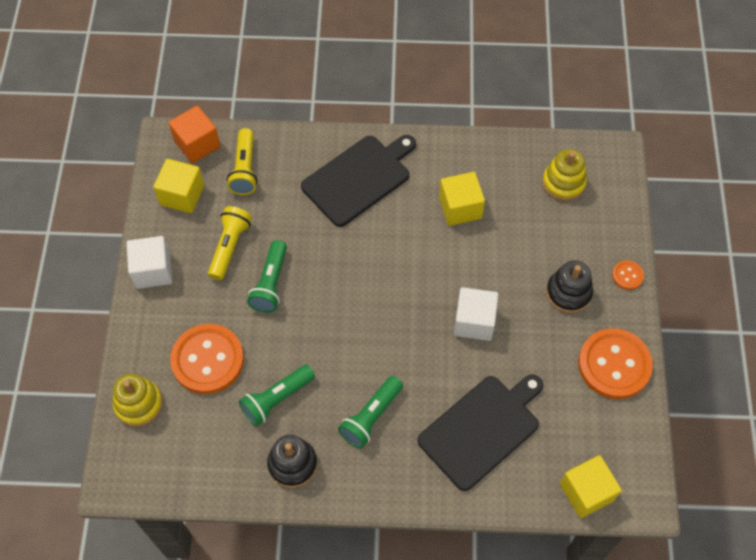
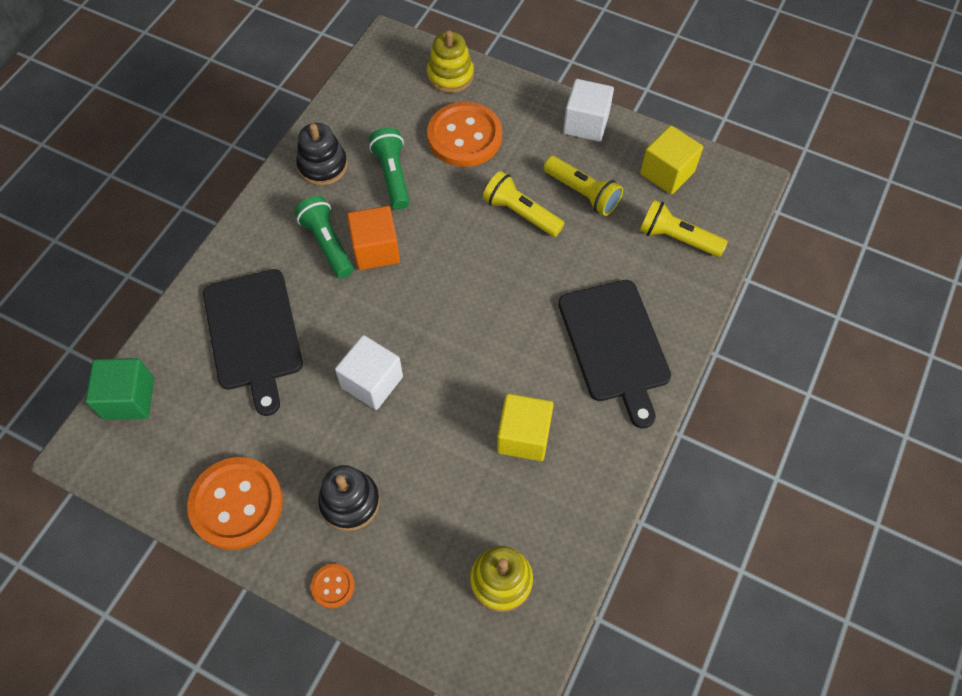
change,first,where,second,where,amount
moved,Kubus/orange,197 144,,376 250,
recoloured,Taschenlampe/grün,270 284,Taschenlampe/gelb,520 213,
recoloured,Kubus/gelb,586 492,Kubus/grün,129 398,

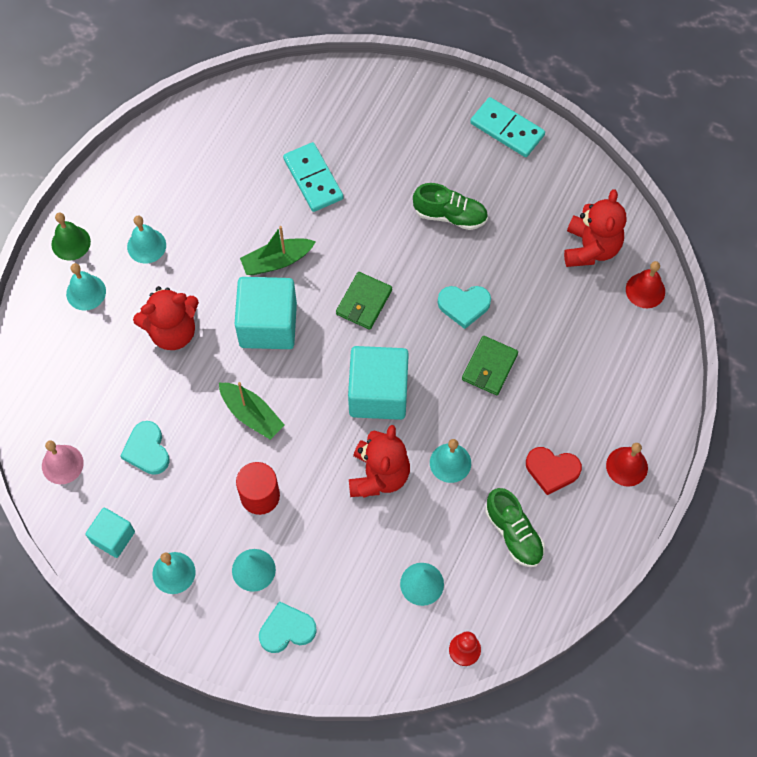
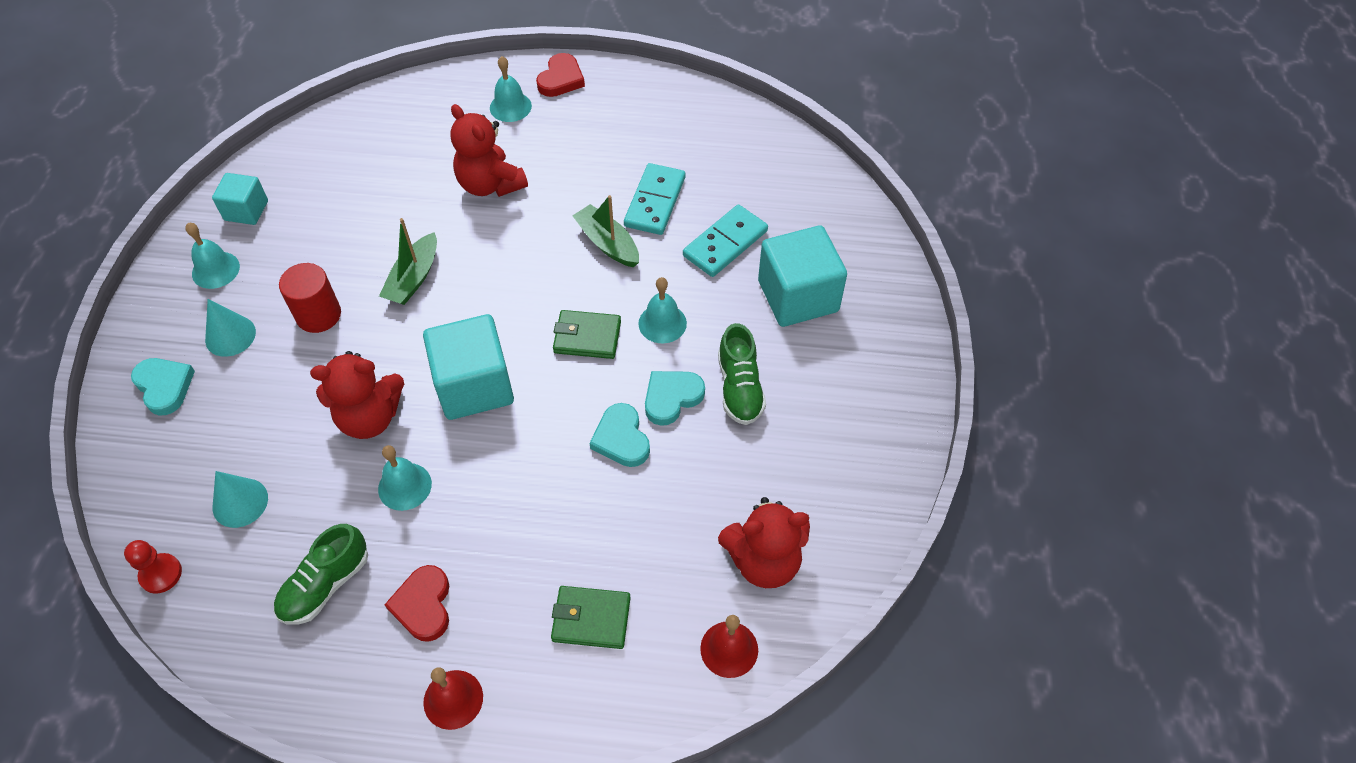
change,first,where,second,where,amount
removed,Glocke/rosa,62 464,,,
replaced,Glocke/grün,71 243,Herz/rot,561 79,
moved,Herz/türkis,147 450,,671 398,
moved,Glocke/türkis,146 246,,662 323,
moved,Kubus/türkis,268 325,,798 296,
moved,Geldbörse/grün,489 367,,591 619,
moved,Dominostein/türkis,507 129,,655 202,

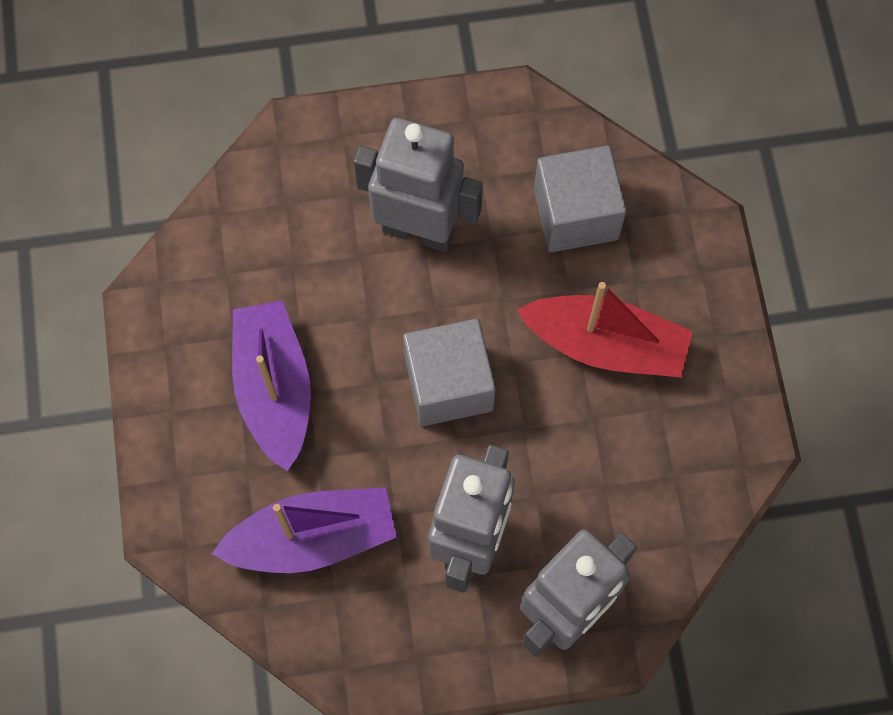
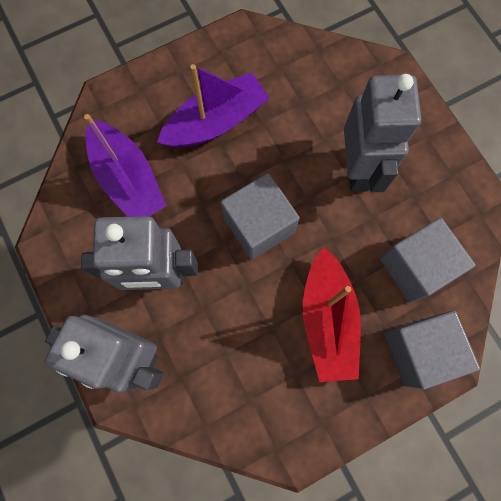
change,first,where,second,where,amount
added,,,Kubus/grau,418 351,

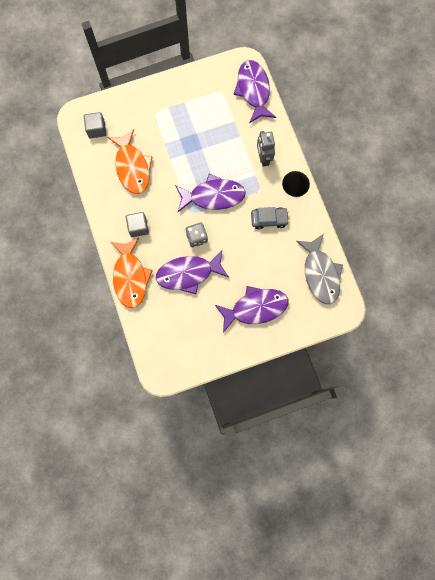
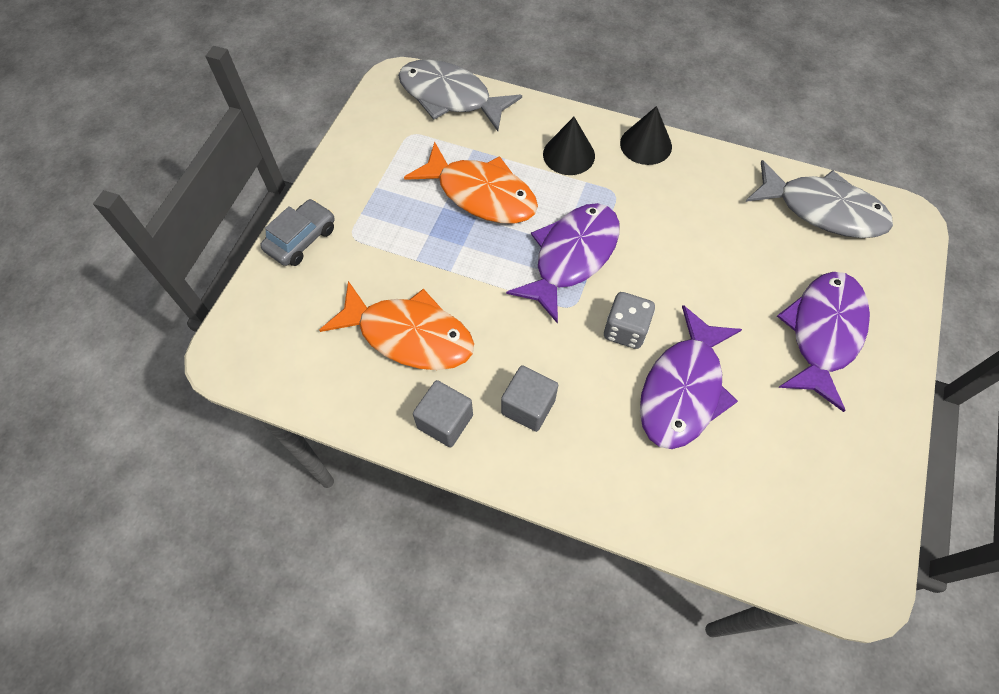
change,first,where,second,where,amount
moved,Kubus/grau,96 129,,445 421,
moved,Fisch/orange,130 277,,481 194,
recoloured,Fisch/lila,253 90,Fisch/grau,450 97,
moved,Auto/grau,269 219,,301 239,
replaced,Roboter/grau,263 158,Kegel/schwarz,569 154,

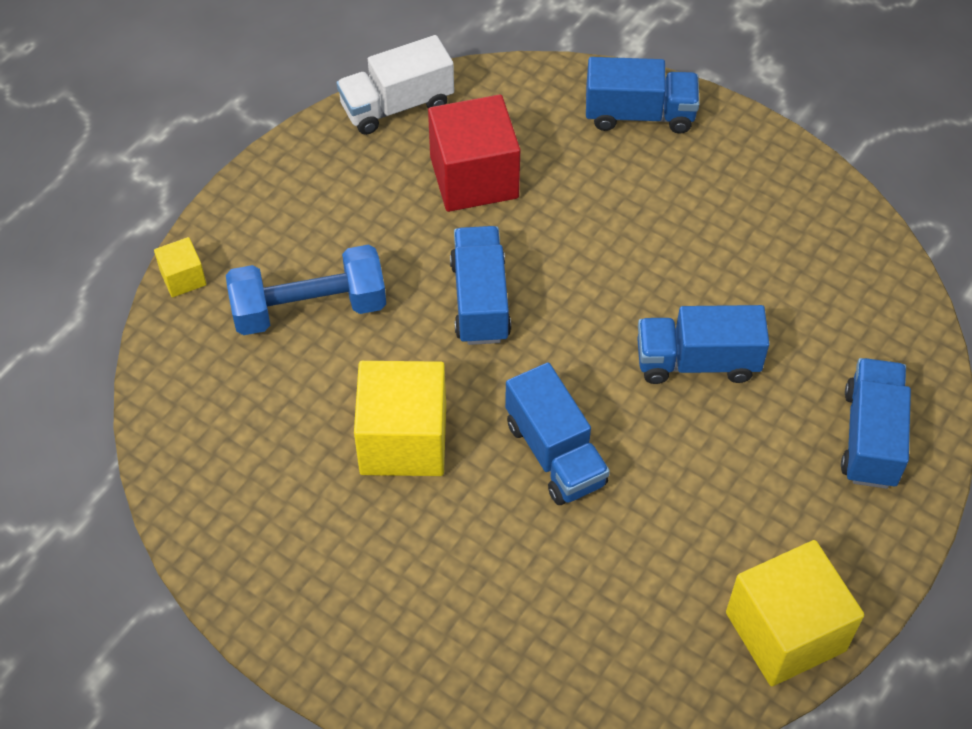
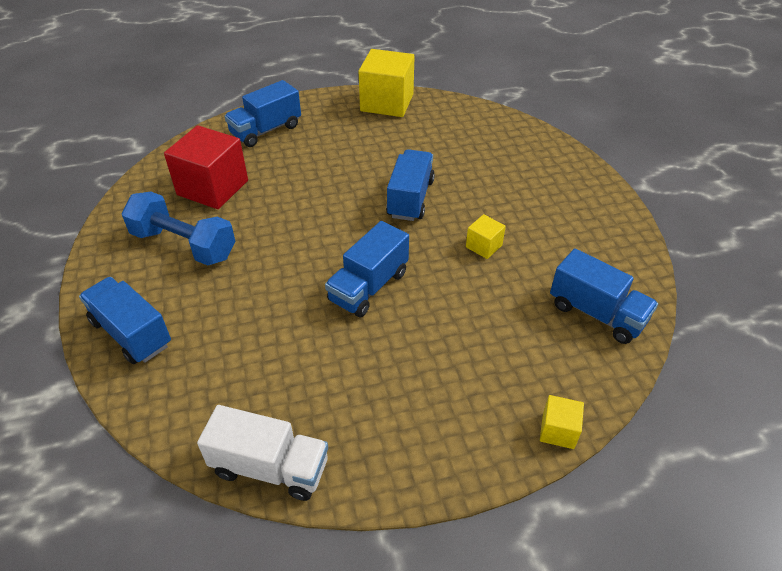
change,first,where,second,where,amount
moved,Hantel/blau,309 309,,184 245,
resized,Kubus/gelb,403 440,,483 246,x0.47
moved,Kubus/rot,474 177,,213 188,
moved,Lastwagen/blau,697 361,,596 313,

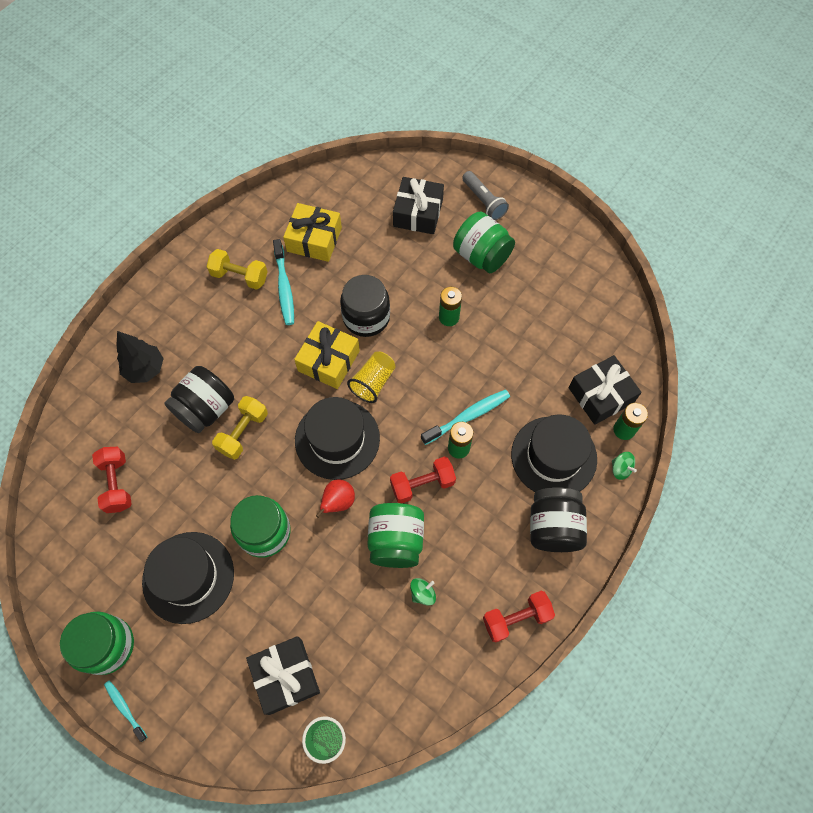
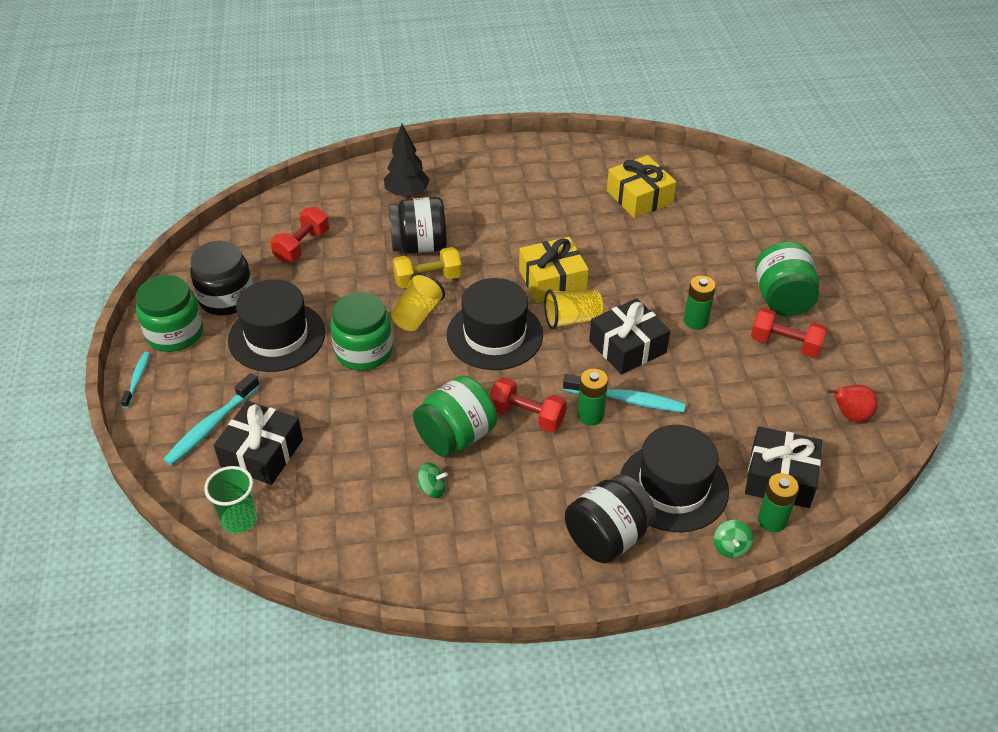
change,first,where,second,where,amount
removed,Hantel/gelb,239 276,,,
moved,Zahnbürste/türkis,284 287,,211 426,
moved,Birne/rot,338 502,,850 415,
moved,Einmachglas/schwarz,366 317,,226 298,
moved,Geschenk/schwarz,418 213,,627 347,
removed,Taschenlampe/grau,484 201,,,
moved,Hantel/rot,516 618,,785 344,
added,,,Becher/gelb,417 315,

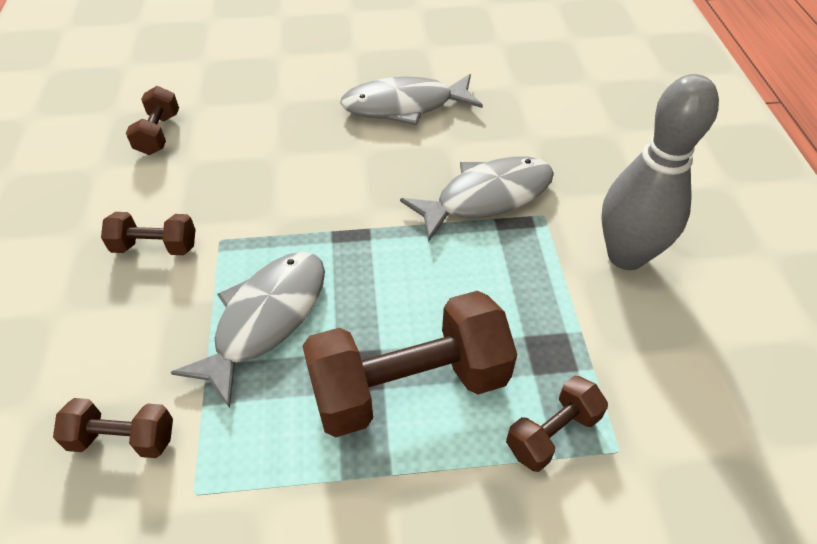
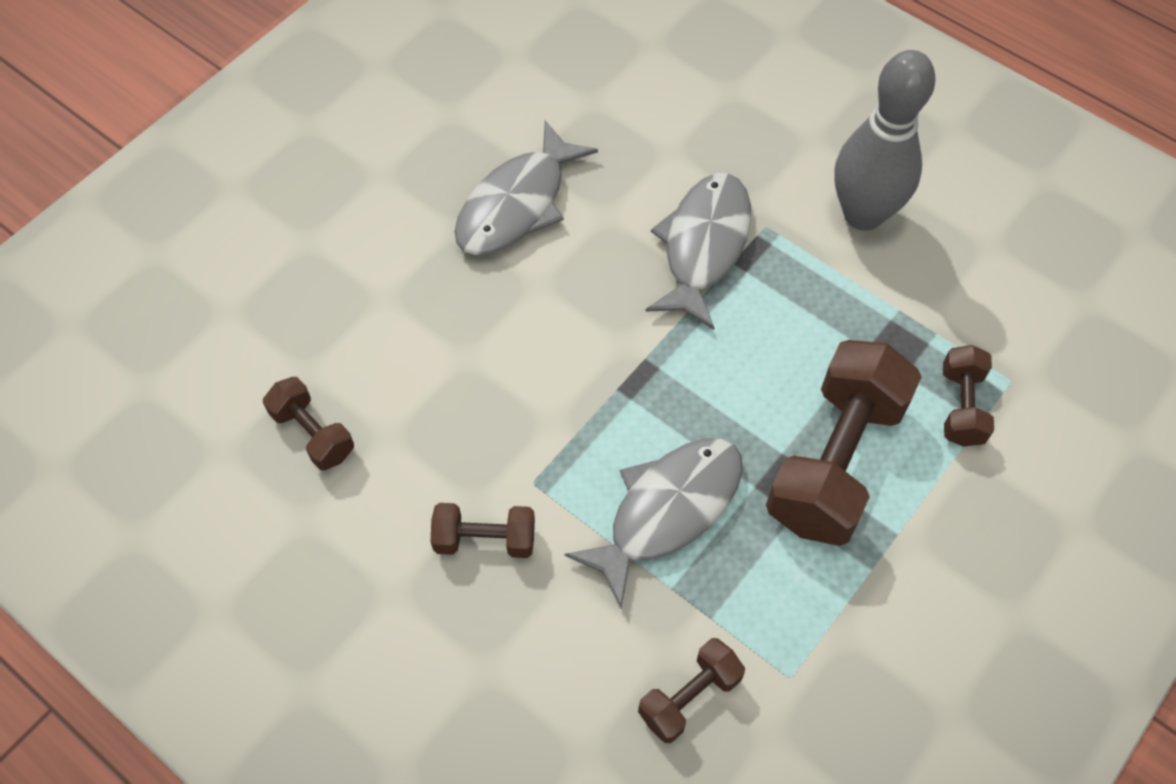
change,first,where,second,where,amount
turned,Hantel/braun,155 246,,485 539,45 degrees clockwise
turned,Fisch/grau,266 319,,668 511,60 degrees clockwise

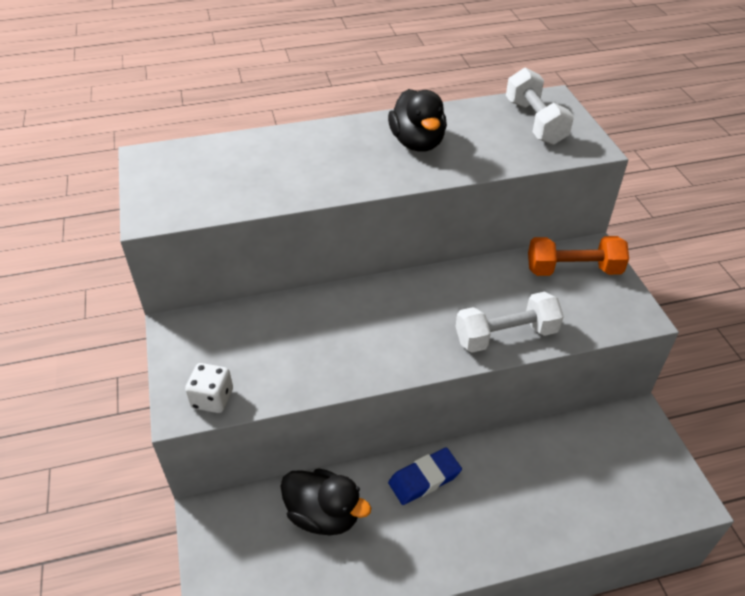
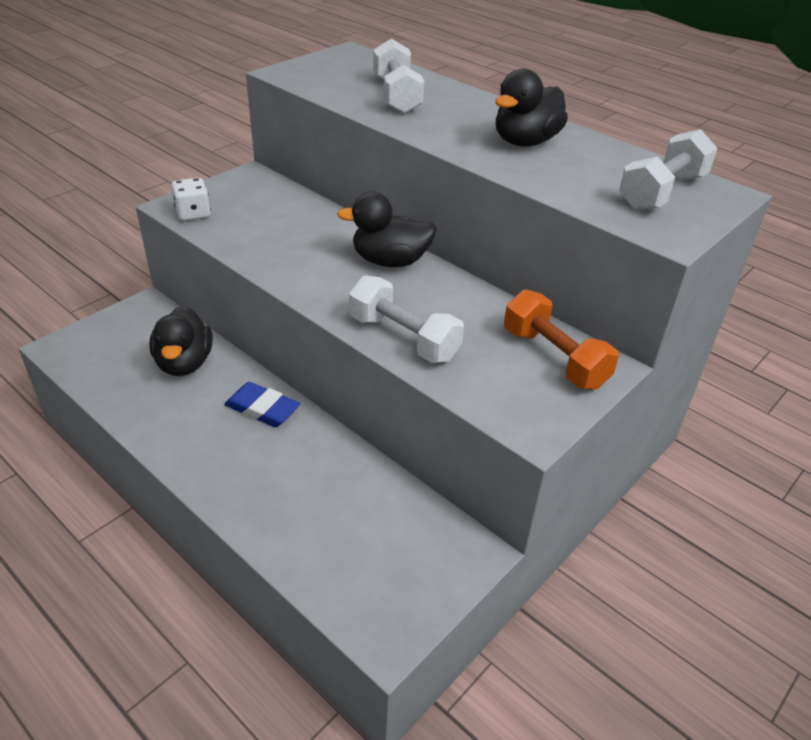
change,first,where,second,where,amount
added,,,Ente/schwarz,390 261,
added,,,Hantel/weiß,396 96,

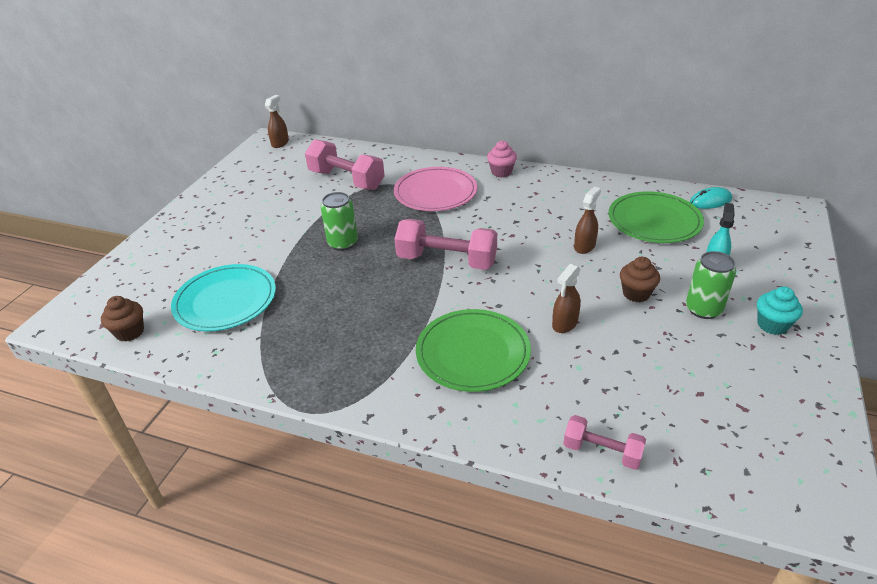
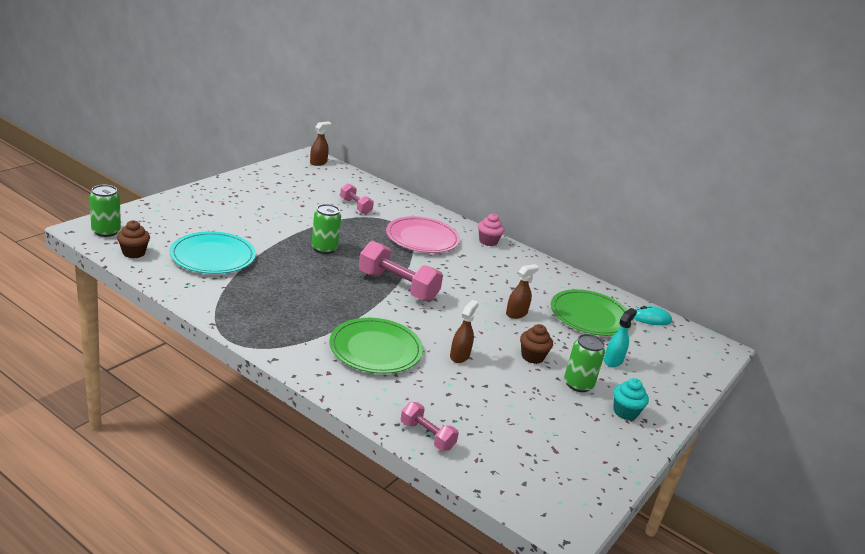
change,first,where,second,where,amount
resized,Hantel/rosa,346 180,,355 206,x0.56
turned,Sprühflasche/braun,564 324,,459 356,150 degrees clockwise
added,,,Dose/grün,106 231,

